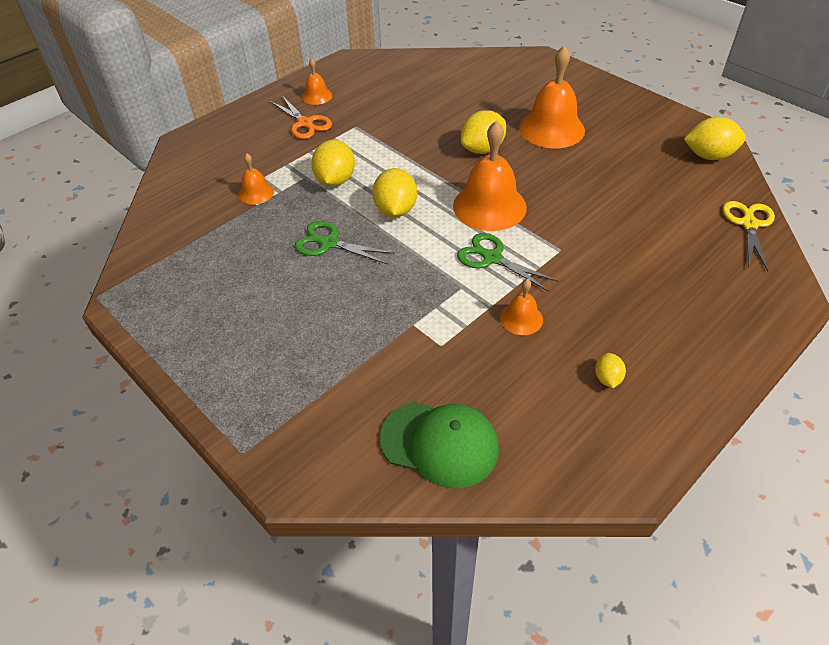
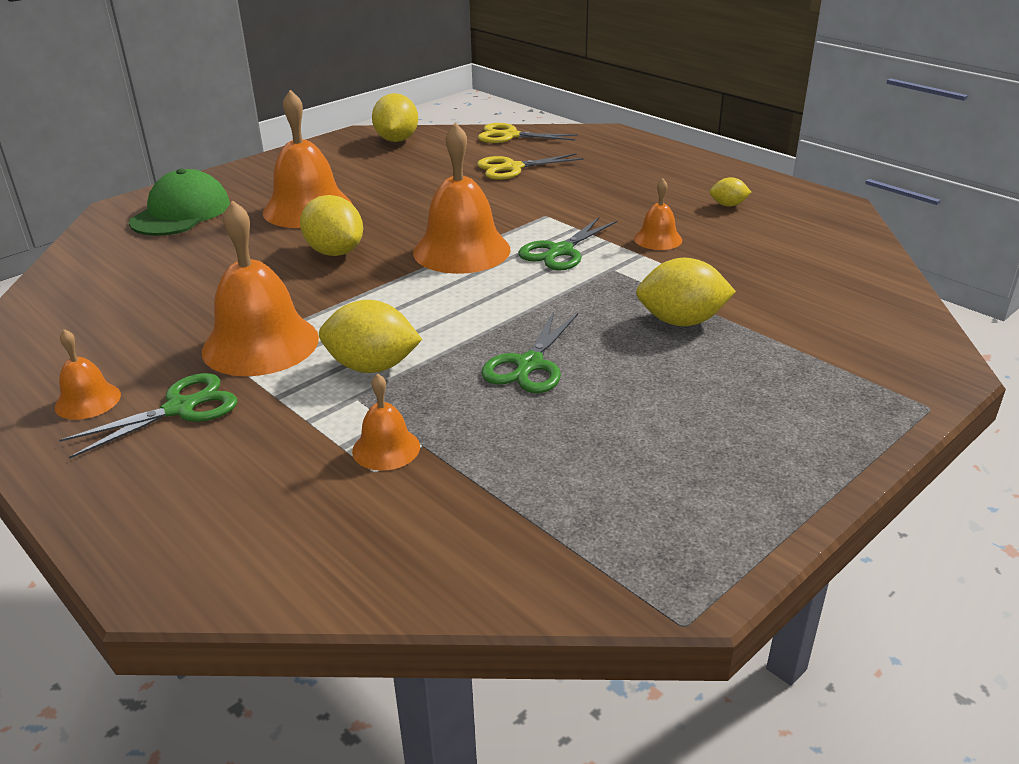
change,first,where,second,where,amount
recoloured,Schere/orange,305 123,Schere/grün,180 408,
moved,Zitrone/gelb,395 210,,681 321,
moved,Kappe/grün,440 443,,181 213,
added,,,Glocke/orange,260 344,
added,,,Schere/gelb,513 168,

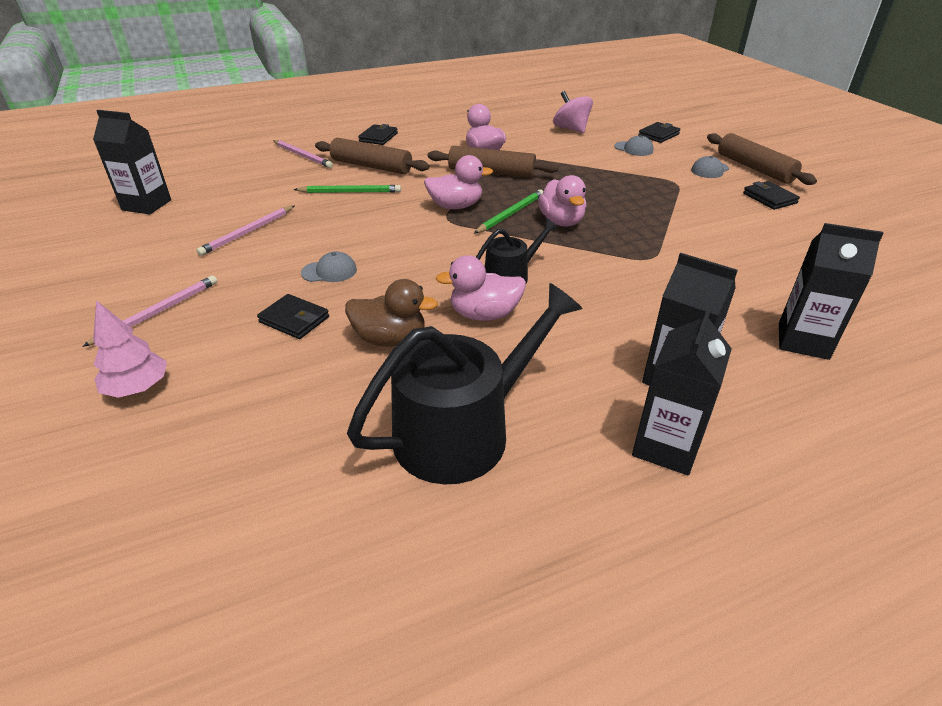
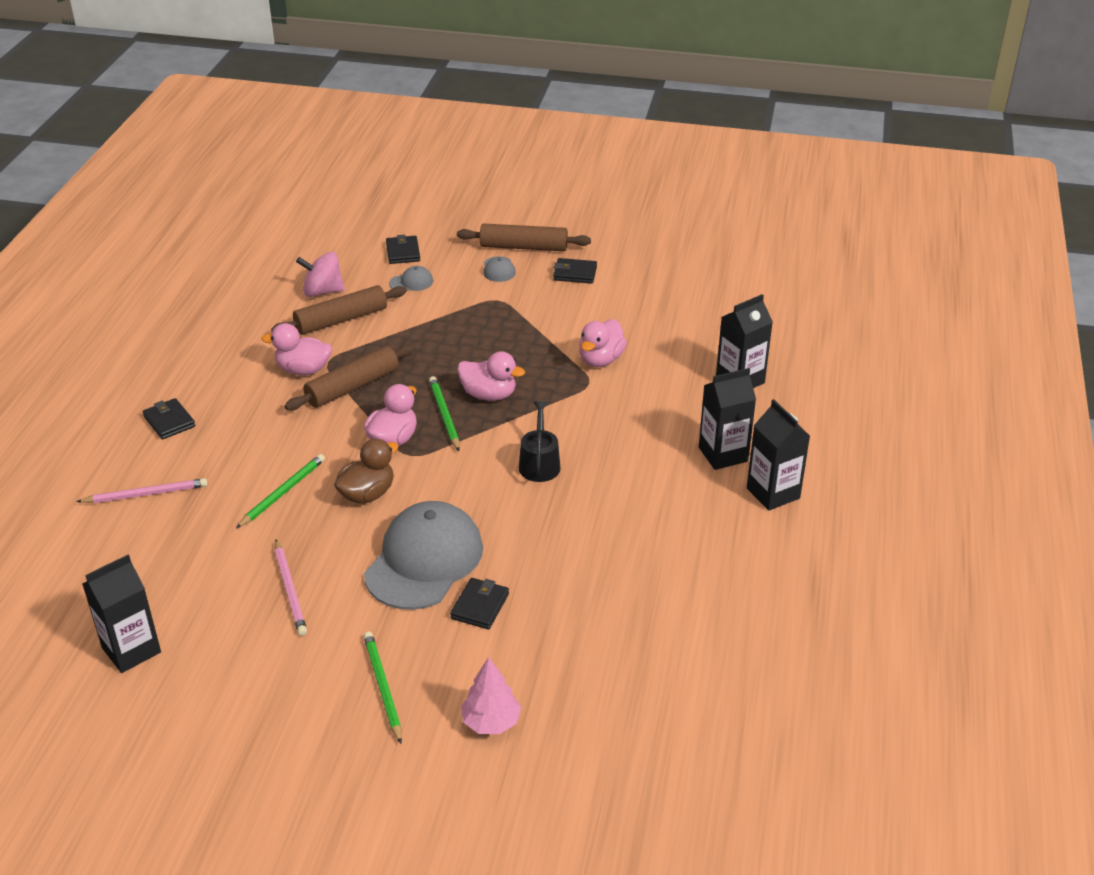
change,first,where,second,where,amount
recoloured,Bleistift/rosa,158 312,Bleistift/grün,382 687,
turned,Geldbörse/schwarz,294 320,,480 606,45 degrees counterclockwise
resized,Kappe/grau,329 271,,424 560,x2.44
moved,Nudelholz/braun,371 166,,341 319,
moved,Ente/braun,390 339,,367 494,
removed,Gießkanne/schwarz,463 430,,,
moved,Ente/rosa,484 314,,600 360,

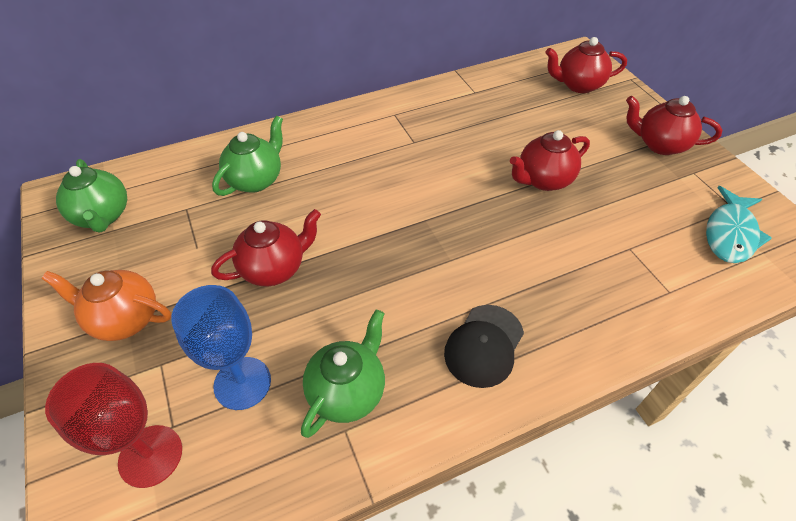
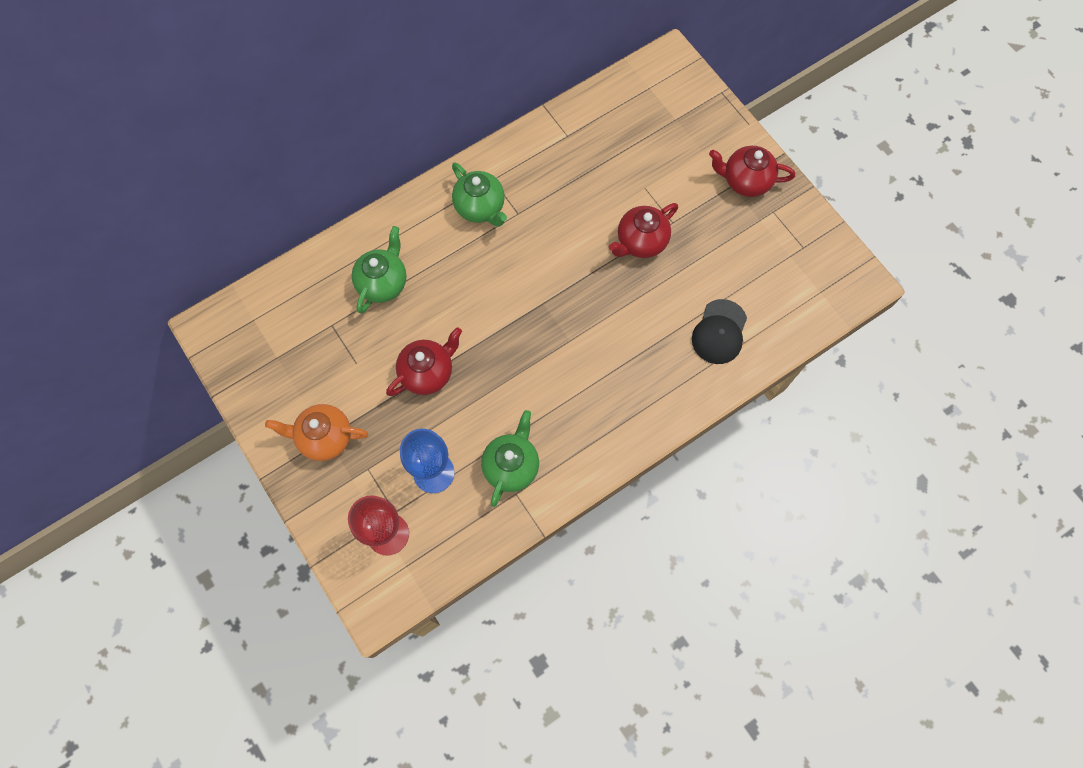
change,first,where,second,where,amount
moved,Teekanne/grün,103 216,,480 207,
moved,Kappe/schwarz,484 345,,719 332,
removed,Teekanne/rot,578 85,,,
removed,Fisch/türkis,730 234,,,

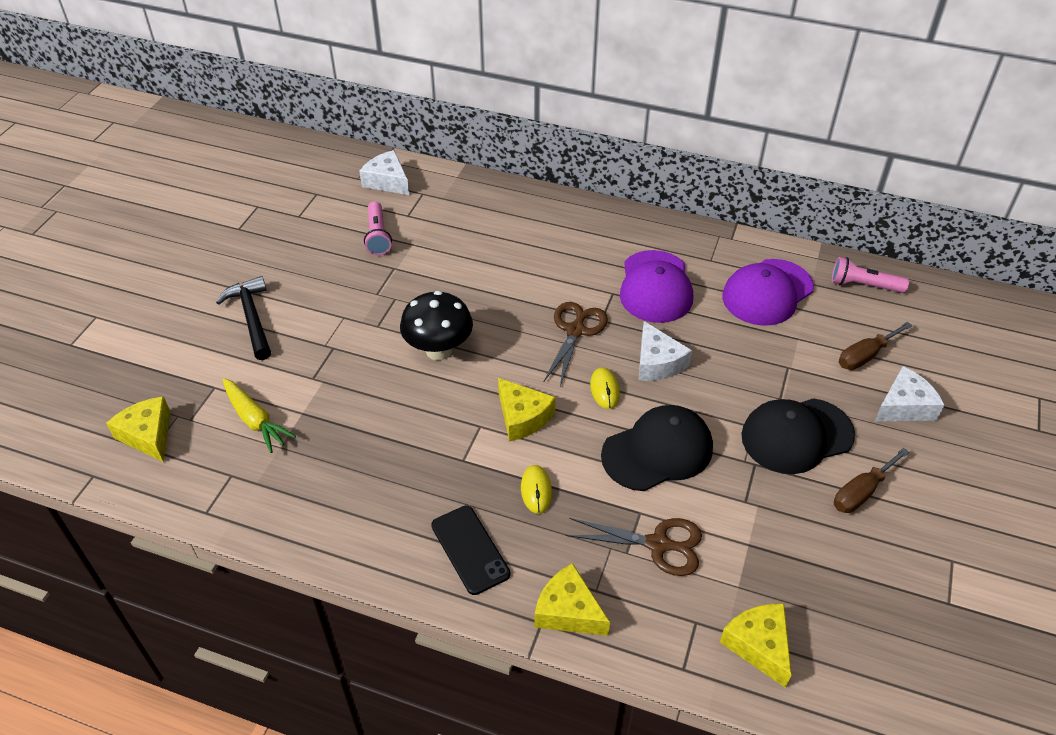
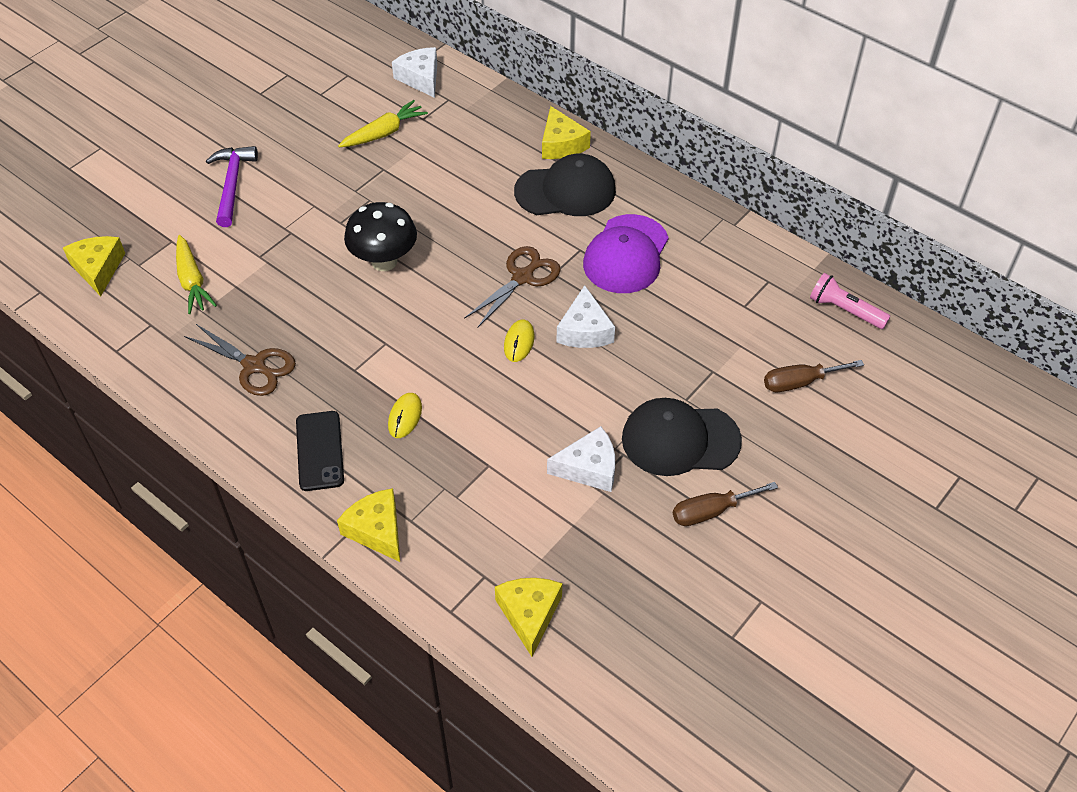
change,first,where,second,where,amount
recoloured,Hammer/schwarz,251 318,Hammer/lila,232 184,
replaced,Taschenlampe/rosa,378 236,Karotte/gelb,384 133,
moved,Käse/gelb,522 417,,561 144,
moved,Schere/braun,658 544,,254 366,
moved,Kappe/schwarz,658 451,,566 191,
removed,Kappe/lila,767 292,,,
moved,Käse/weiß,904 406,,589 468,

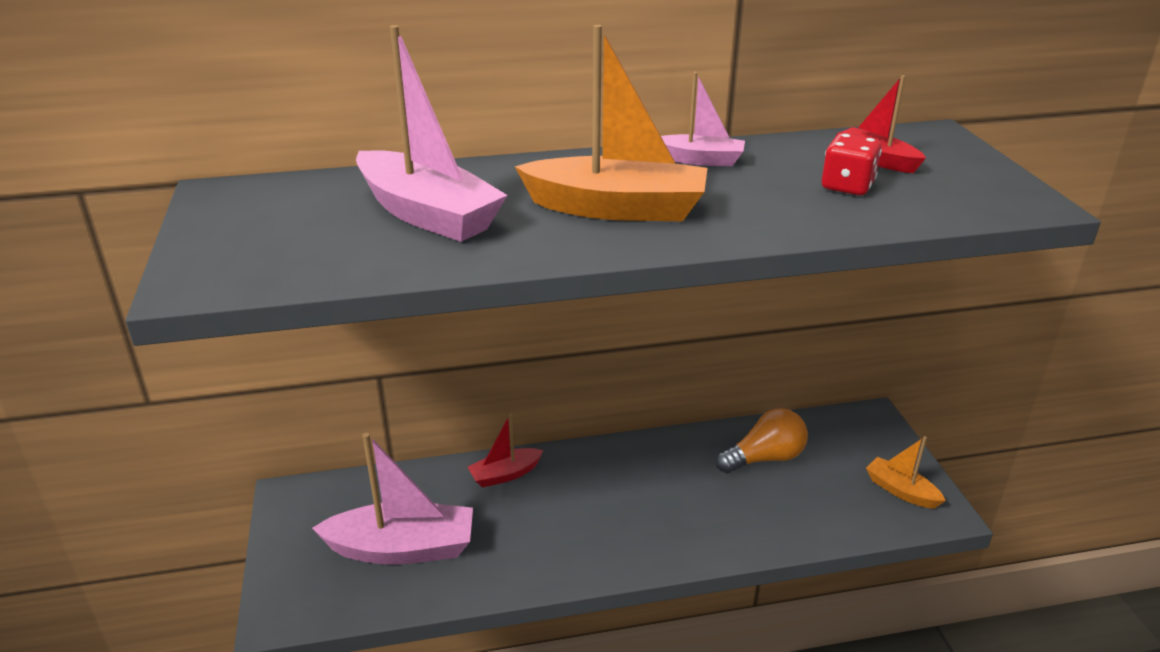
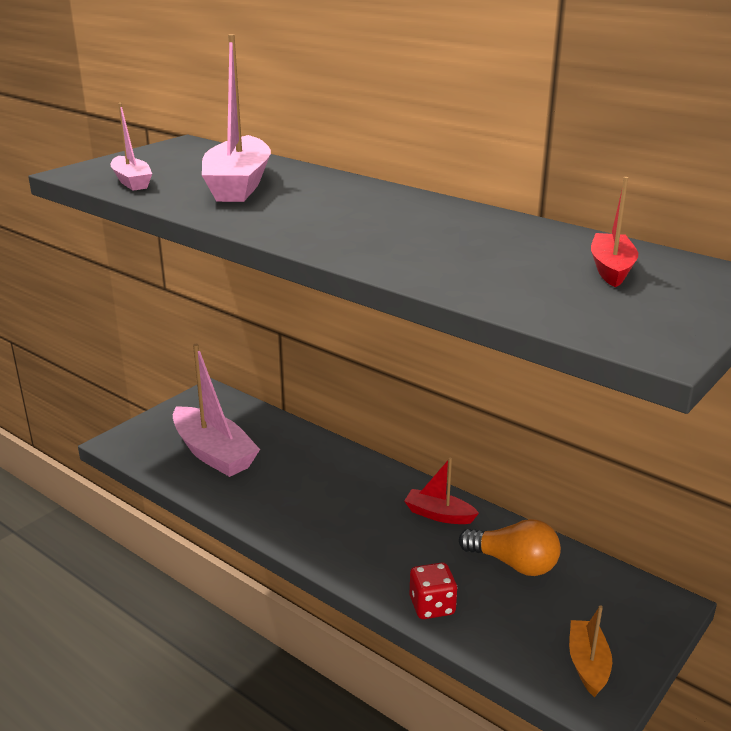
change,first,where,second,where,amount
moved,Boot/rot,505 474,,439 515,
removed,Boot/orange,616 208,,,
moved,Boot/rosa,699 160,,132 182,
moved,Spielwürfel/rot,847 186,,432 606,

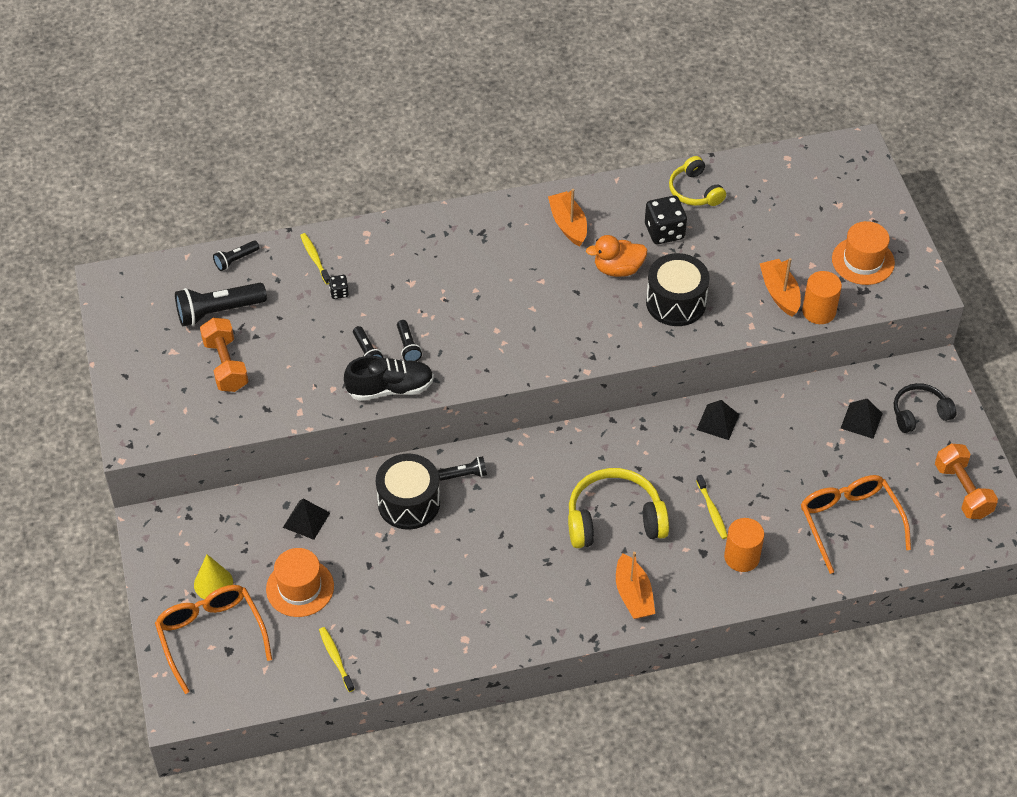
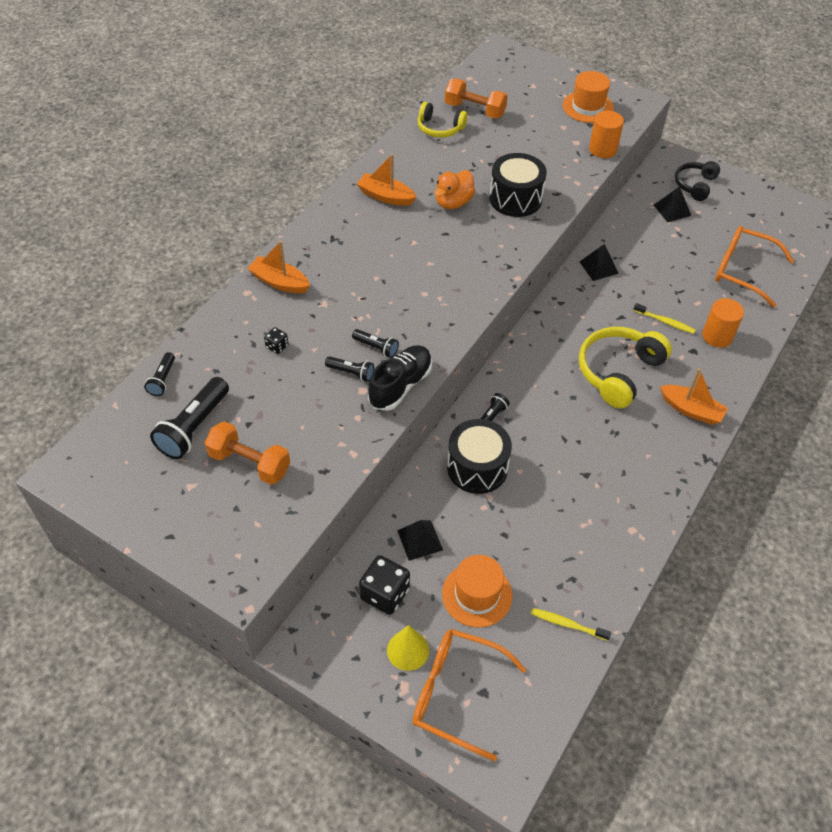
change,first,where,second,where,amount
removed,Zahnbürste/gelb,315 258,,,
moved,Spielwürfel/schwarz,664 232,,385 594,
moved,Boot/orange,780 293,,279 282,
moved,Hantel/orange,962 491,,475 110,

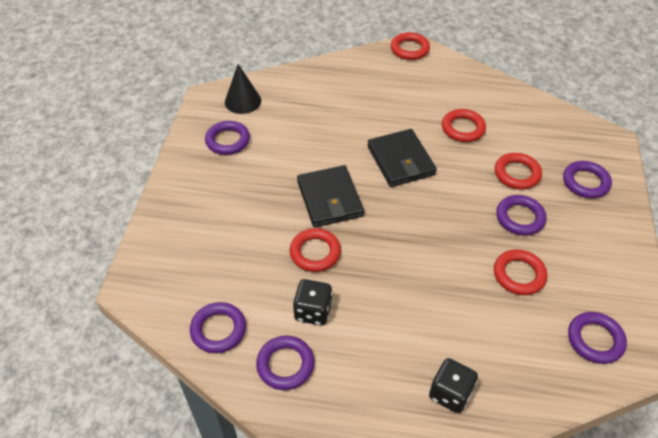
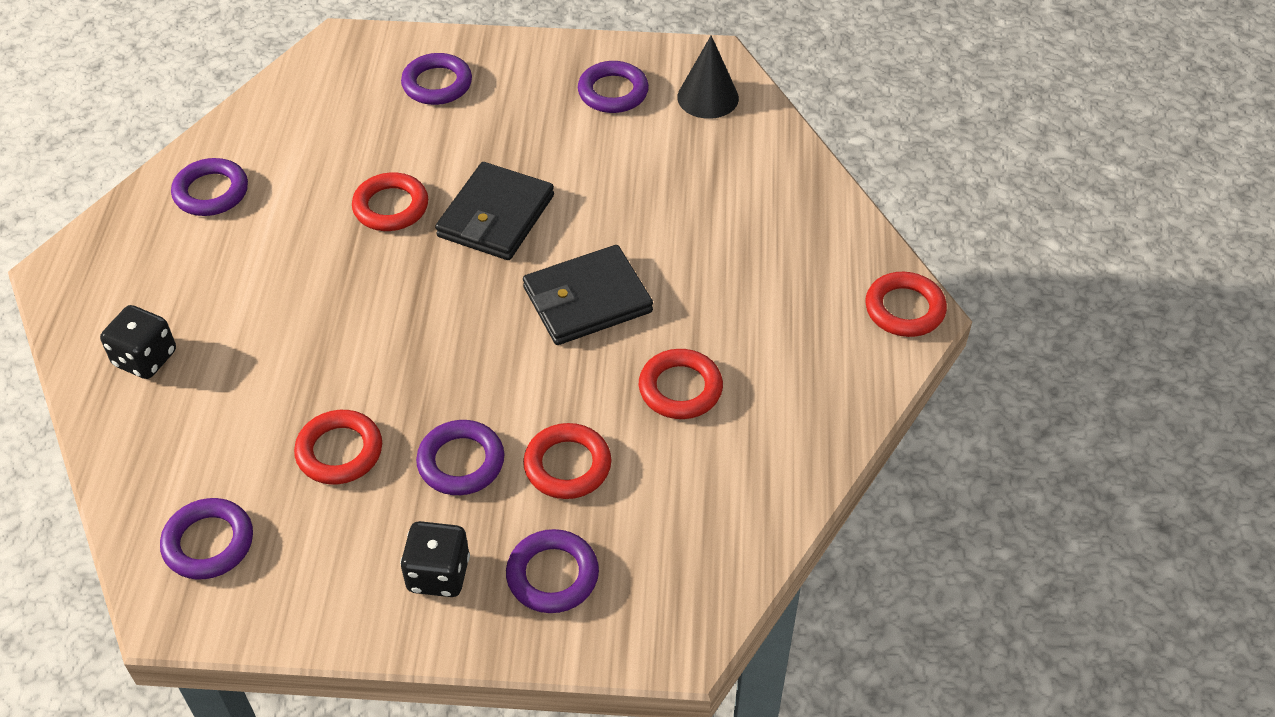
change,first,where,second,where,amount
moved,Ring/lila,218 330,,437 84,
moved,Spielwürfel/schwarz,313 311,,438 574,
turned,Geldbörse/schwarz,330 199,,496 216,45 degrees counterclockwise

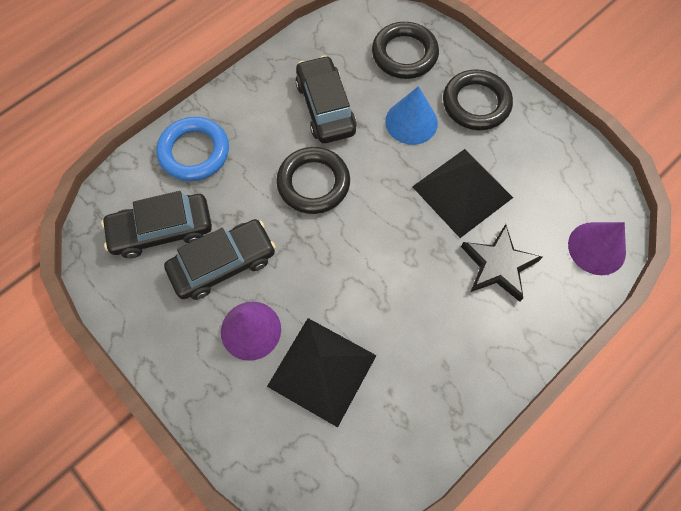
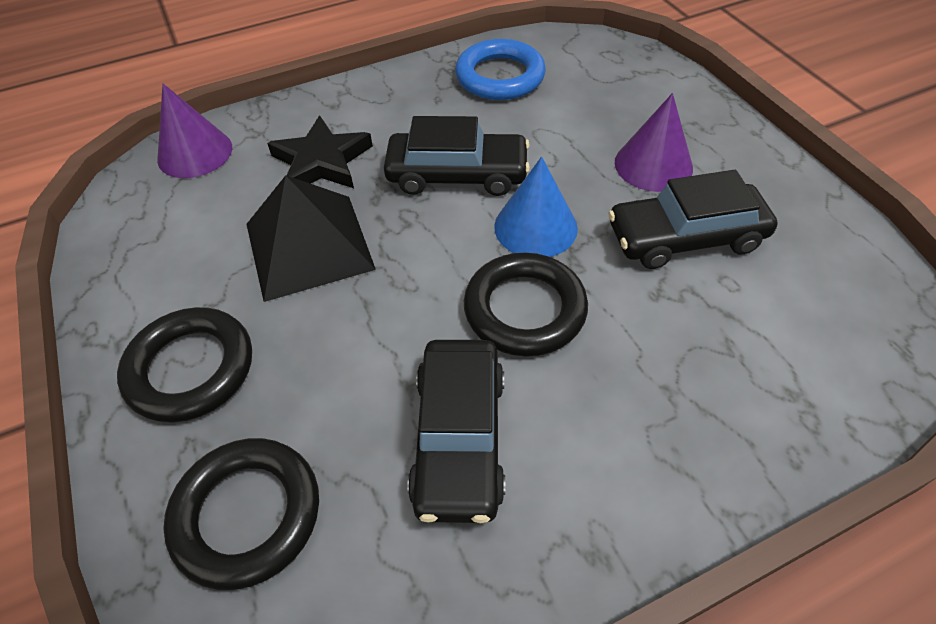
change,first,where,second,where,amount
moved,Auto/schwarz,162 230,,457 175,
moved,Ring/blau,194 152,,500 77,
removed,Pyramide/schwarz,322 370,,,
moved,Kegel/blau,411 122,,535 227,

